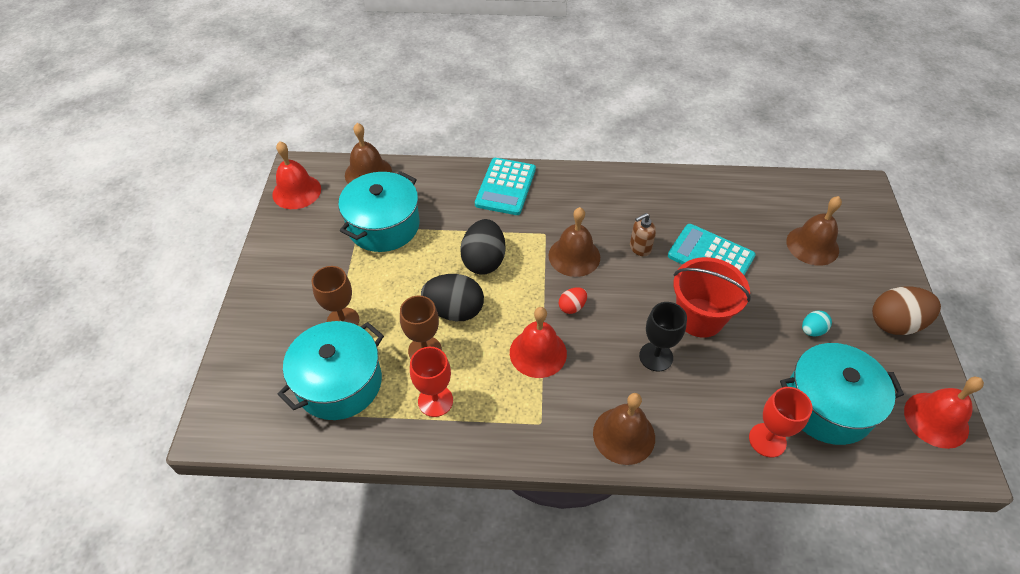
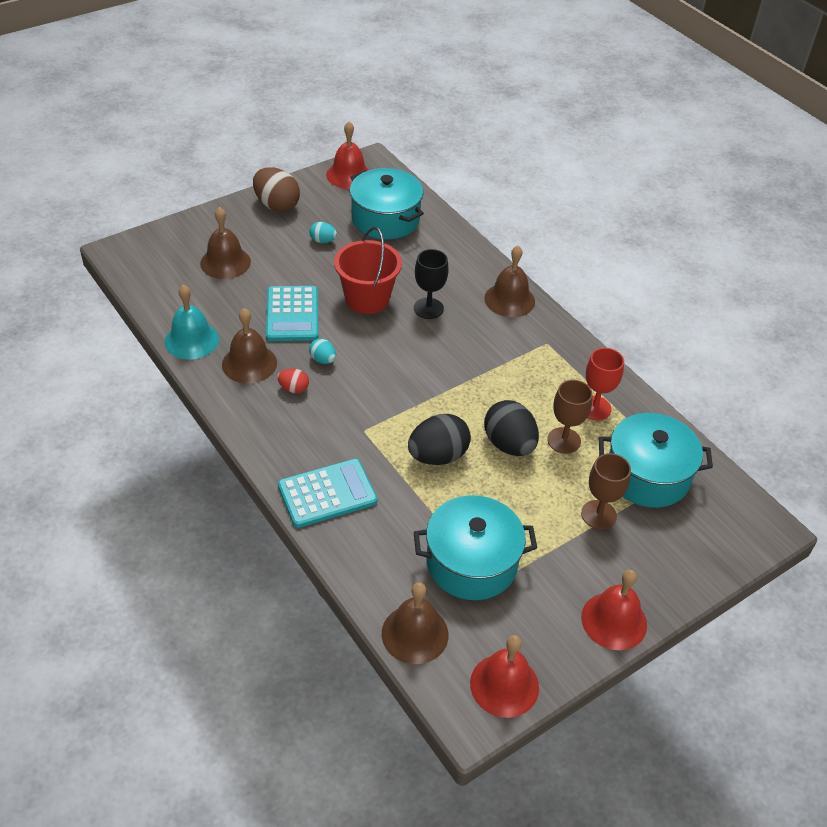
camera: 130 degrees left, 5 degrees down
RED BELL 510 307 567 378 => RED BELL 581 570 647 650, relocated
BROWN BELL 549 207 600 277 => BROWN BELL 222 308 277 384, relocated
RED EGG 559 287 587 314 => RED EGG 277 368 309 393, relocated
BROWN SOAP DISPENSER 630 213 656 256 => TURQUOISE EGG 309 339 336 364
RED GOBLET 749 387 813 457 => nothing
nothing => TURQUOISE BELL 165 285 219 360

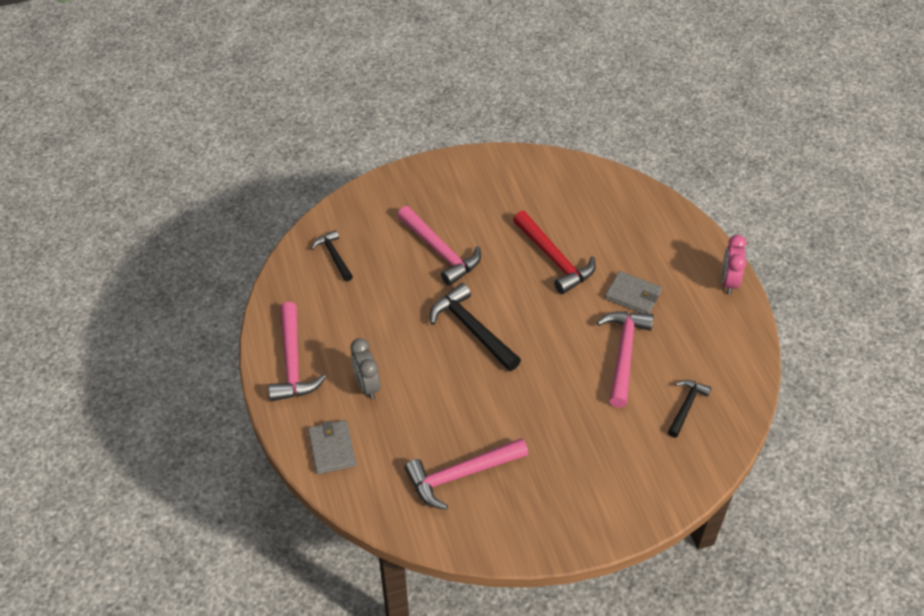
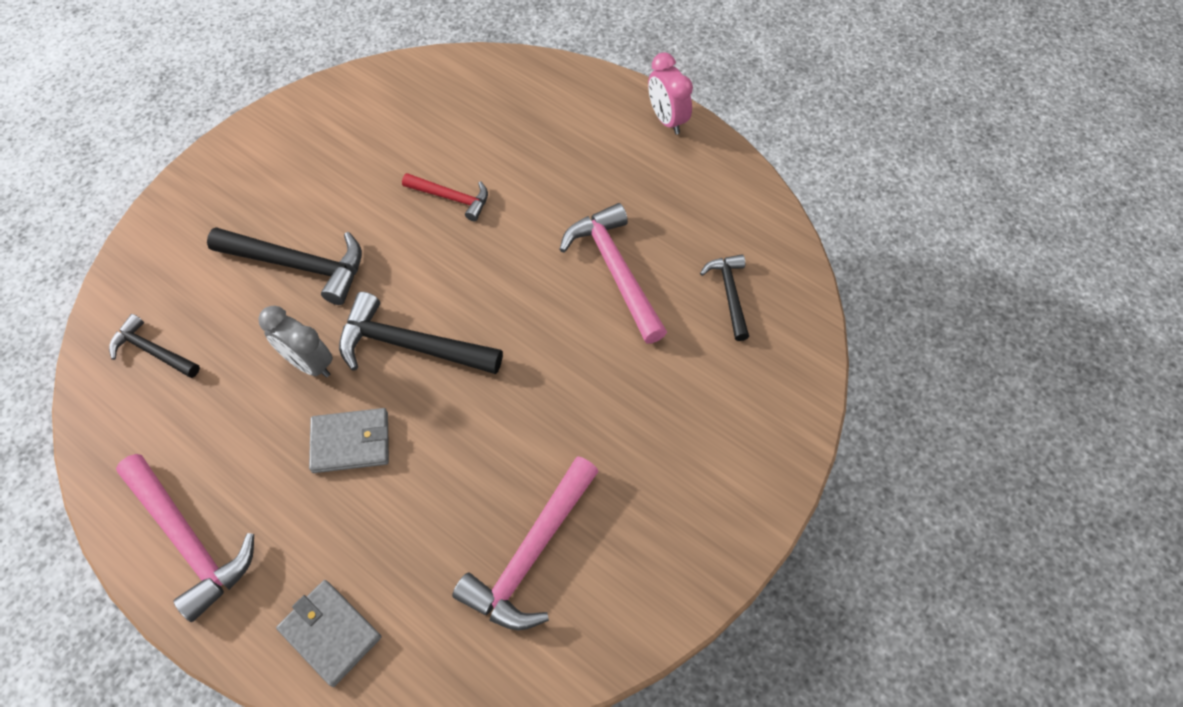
camera: 35 degrees left, 10 degrees up
GREY CLOCK 350 338 380 399 => GREY CLOCK 258 306 333 377, relocated
PINK HAMMER 397 206 481 286 => BLACK HAMMER 207 227 362 305
RED HAMMER 513 211 596 294 => RED HAMMER 402 173 488 221, x0.60
GREY WALLET 605 271 662 314 => GREY WALLET 309 408 389 473, relocated

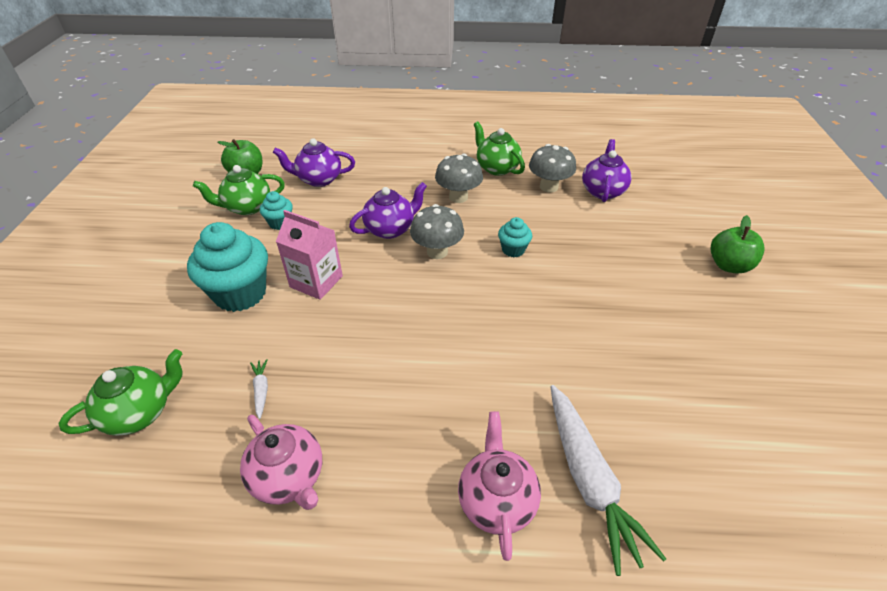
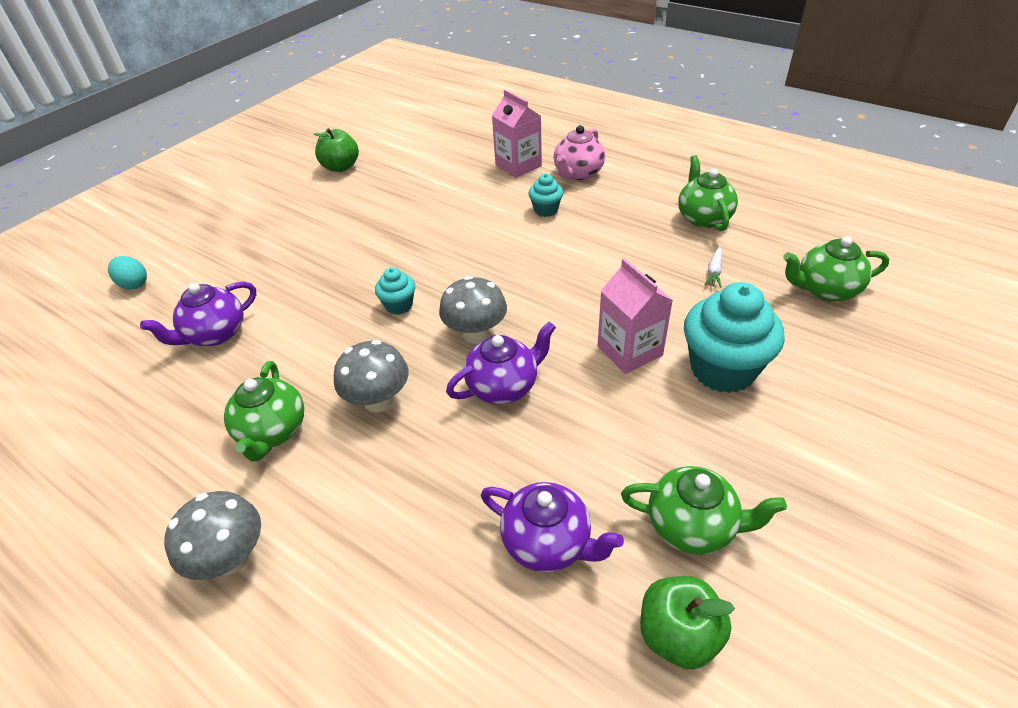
camera: 145 degrees left, 0 degrees up
PINK TEAPOT 240 415 322 510 => GREEN TEAPOT 678 155 738 231
TURQUOISE CUPCAKE 260 191 293 230 => TURQUOISE CUPCAKE 528 174 563 217, relocated
PURPLE TEAPOT 349 182 427 239 => PURPLE TEAPOT 446 322 556 404, 150 degrees clockwise
GREY MUSHROOM 529 144 576 193 => GREY MUSHROOM 164 491 261 580, relocated
WHITE CARROT 550 385 666 576 => PINK CARTON 492 90 542 178
GREEN APPLE 710 215 764 273 => GREEN APPLE 313 128 359 172, relocated
nothing => TURQUOISE EGG 108 256 147 290

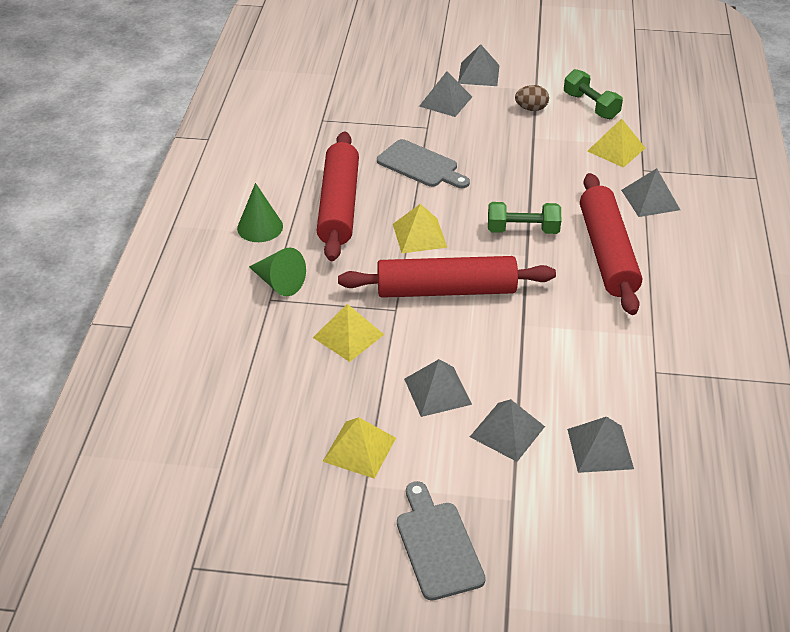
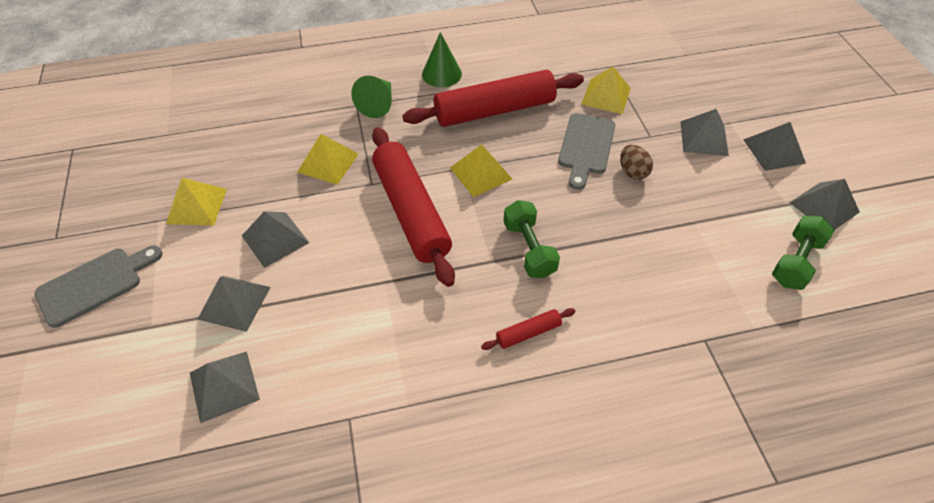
camera: 70 degrees right, 10 degrees up
BROWN EGG 515 85 549 111 => BROWN EGG 620 145 653 180, relocated
RED ROLLING PIN 580 173 642 315 => RED ROLLING PIN 481 308 576 350, x0.42
YELLOW PYRAMID 587 118 645 168 => YELLOW PYRAMID 581 67 631 114, relocated
GREY PYRAMID 621 168 680 217 => GREY PYRAMID 789 179 860 230, relocated

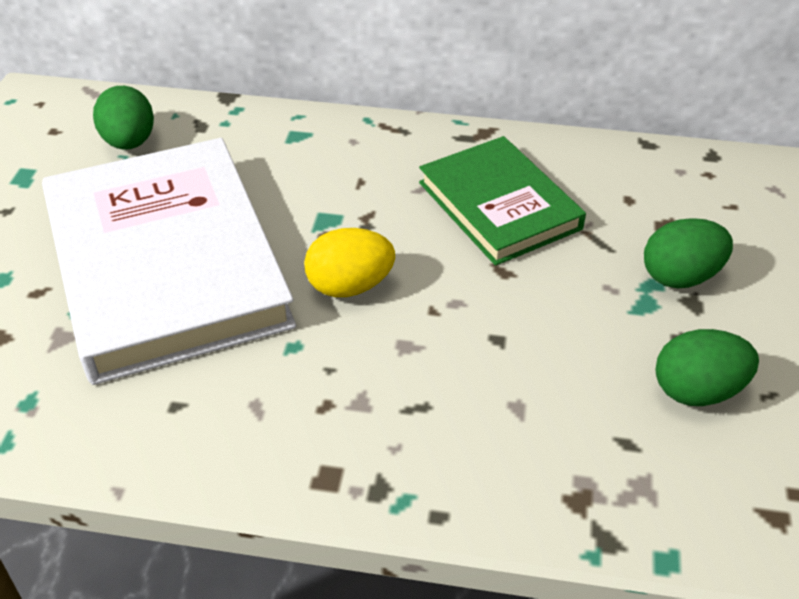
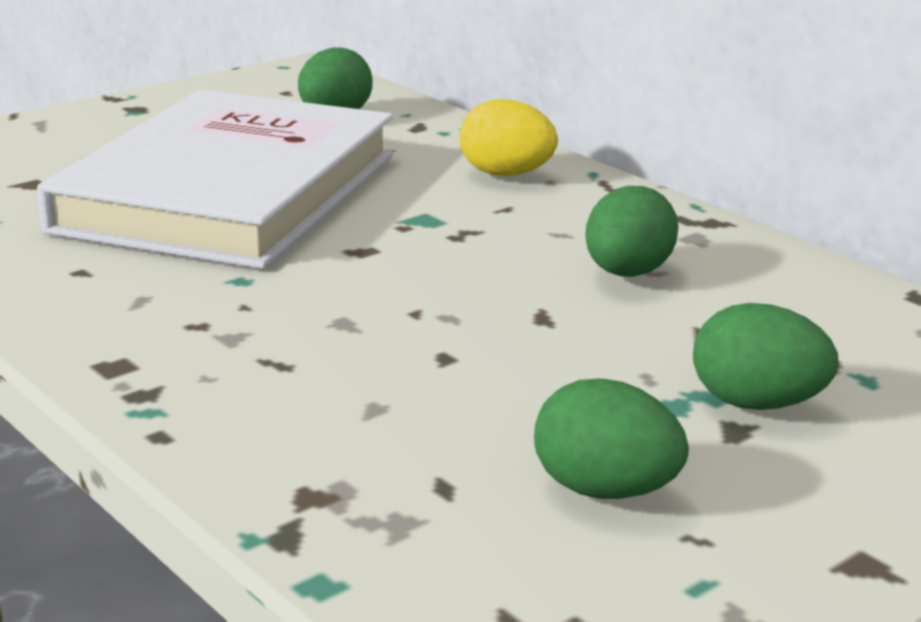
camera: 40 degrees right, 20 degrees down
YELLOW EGG 304 228 395 297 => YELLOW EGG 460 99 558 176, relocated
GREEN BOOK 419 136 586 266 => GREEN EGG 585 186 678 277

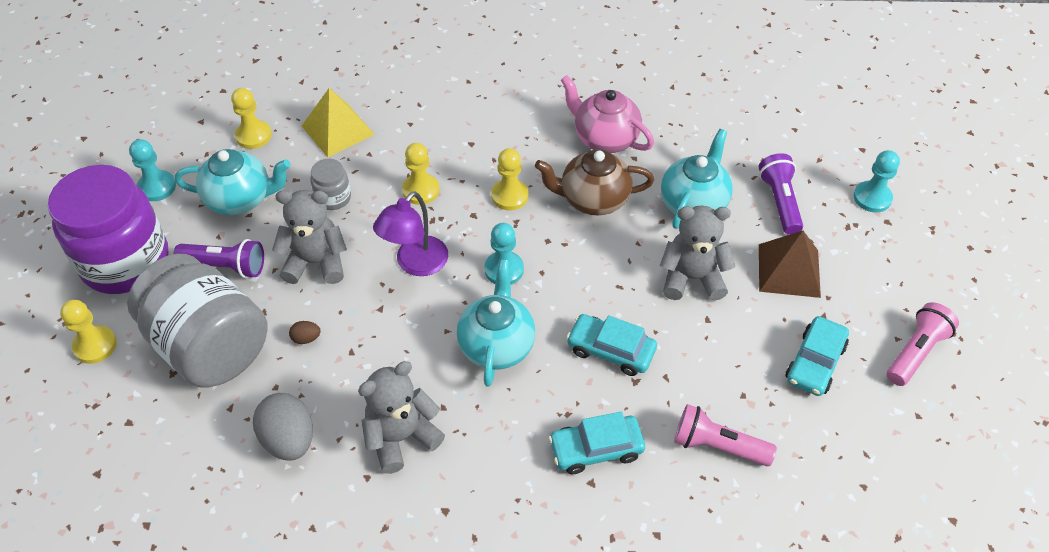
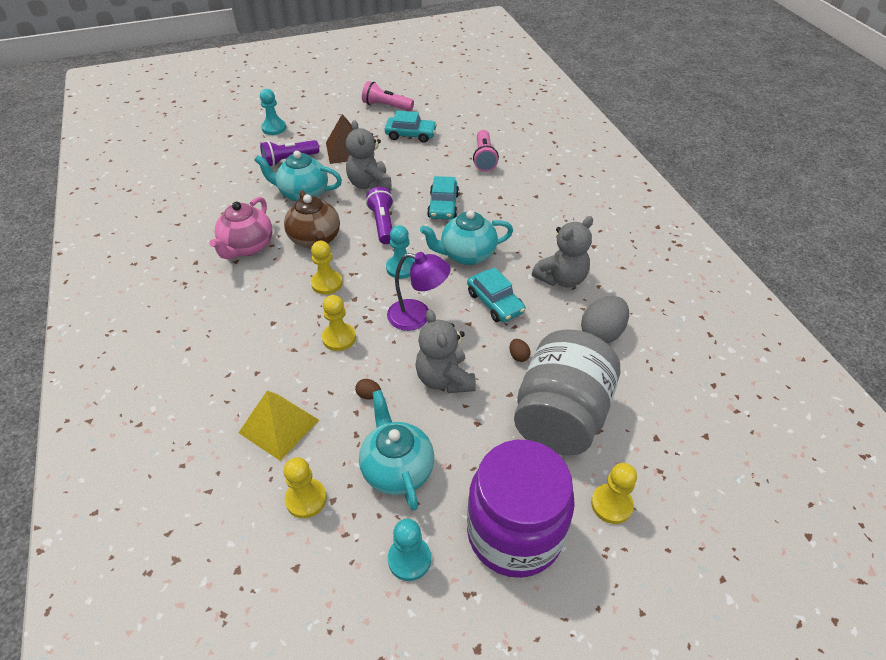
camera: 110 degrees left, 5 degrees down
PURPLE FLASHLIGHT 173 239 264 278 => PURPLE FLASHLIGHT 366 187 394 244, relocated
GREY JAR 310 159 351 210 => BROWN EGG 355 379 381 400
GREY TEDDY BEAR 358 361 445 474 => GREY TEDDY BEAR 532 216 593 288, 75 degrees counterclockwise
TURQUOISE CAR 548 412 645 474 => TURQUOISE CAR 467 267 525 322, relocated

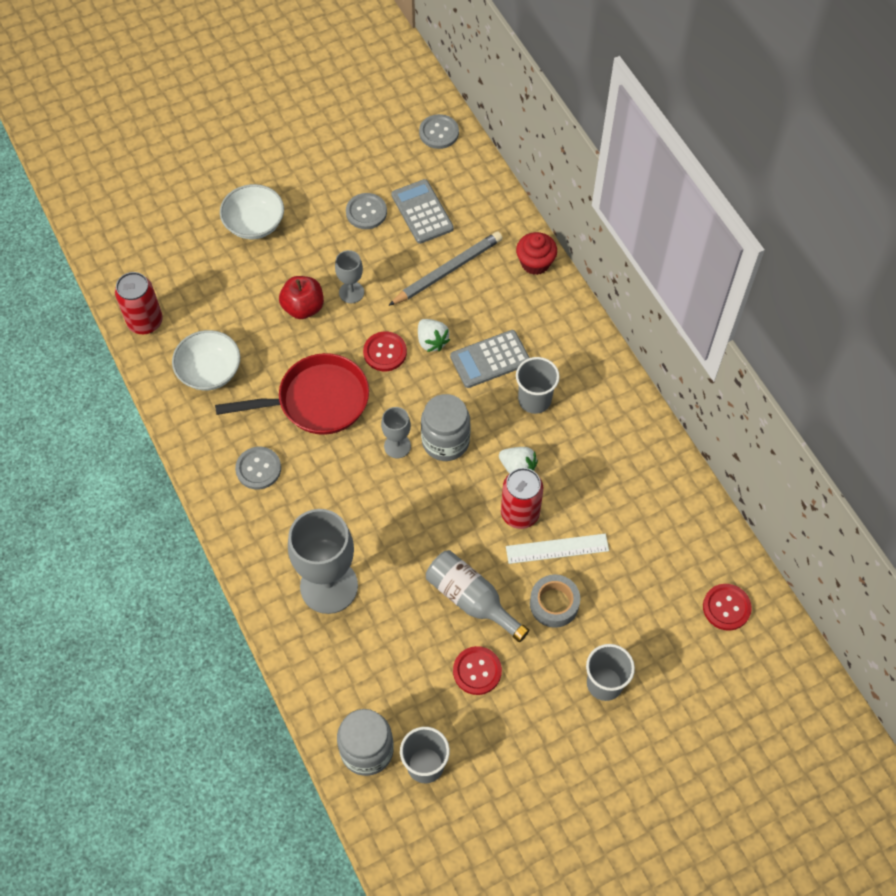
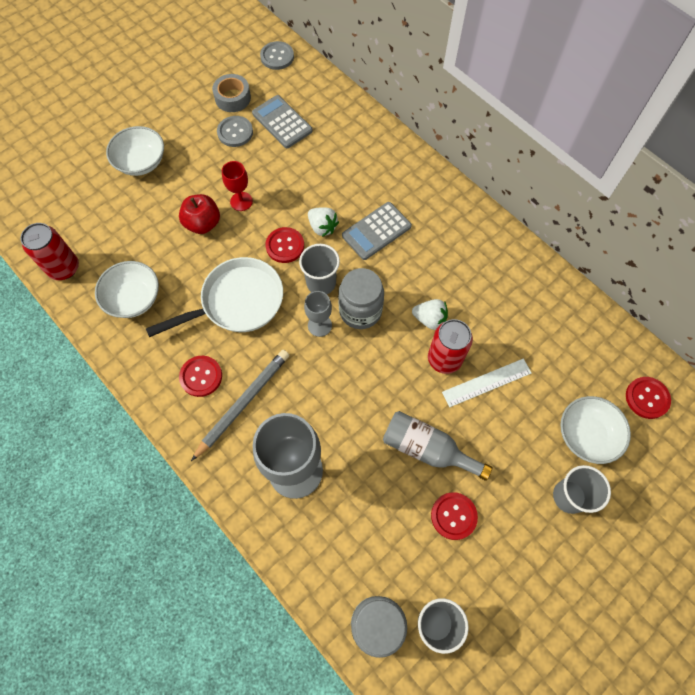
camera: 15 degrees left, 5 degrees up
RED PAN 215 353 369 435 => WHITE PAN 146 257 283 337
GREY BUTTON 235 447 281 490 => RED BUTTON 179 356 222 397
GREY GOBLET 335 250 364 303 => RED GOBLET 222 161 253 211
GREY PENCIL 388 231 503 306 => GREY PENCIL 191 350 289 461, relocated
RED CUPCAKE 516 232 557 275 => nothing
GREY CUP 516 357 560 414 => GREY CUP 299 244 340 294, relocated
GREY TAPE 530 575 580 628 => GREY TAPE 212 74 251 112, relocated
nothing => WHITE BOWL 560 396 631 464

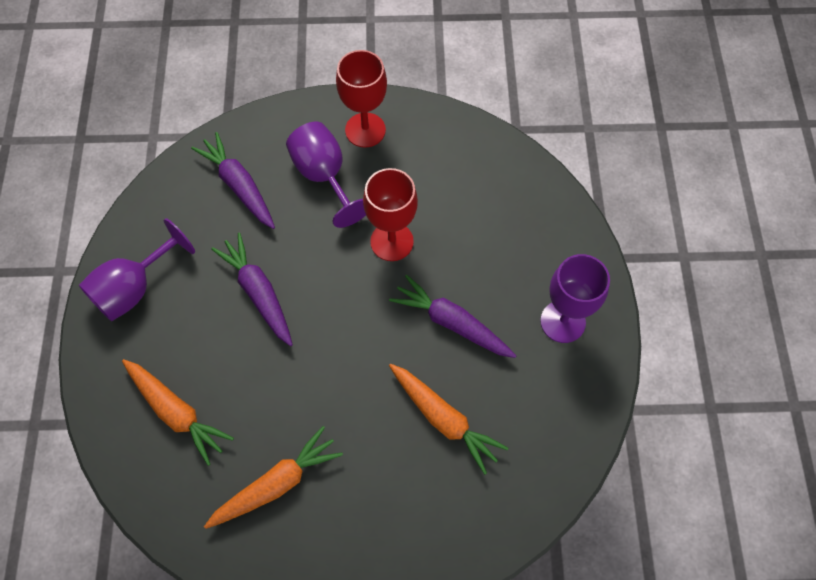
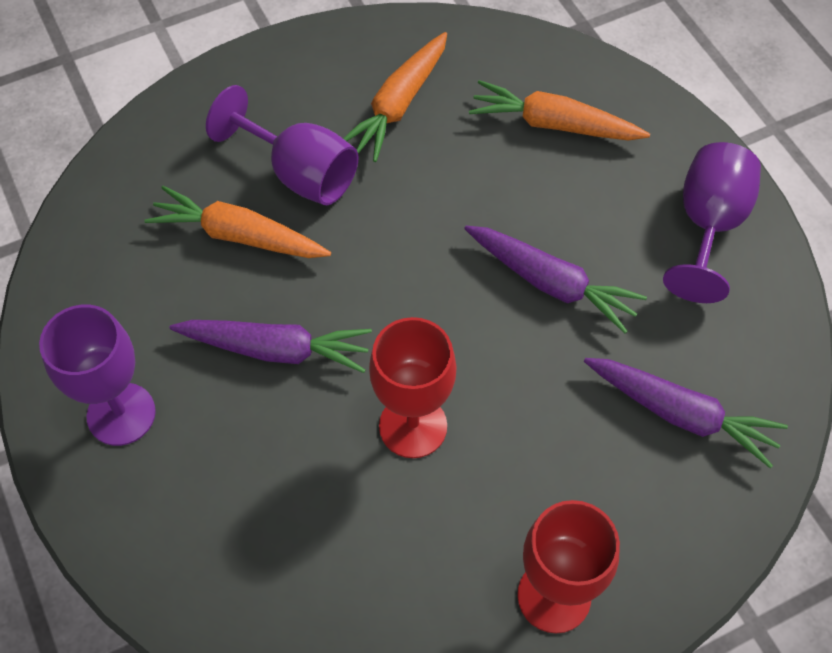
camera: 155 degrees right, 5 degrees down
PURPLE GOBLET 286 122 366 228 => PURPLE GOBLET 206 85 359 205, relocated

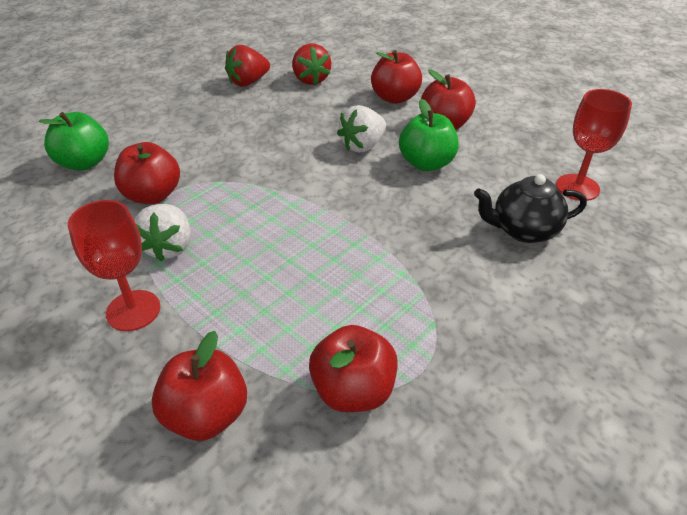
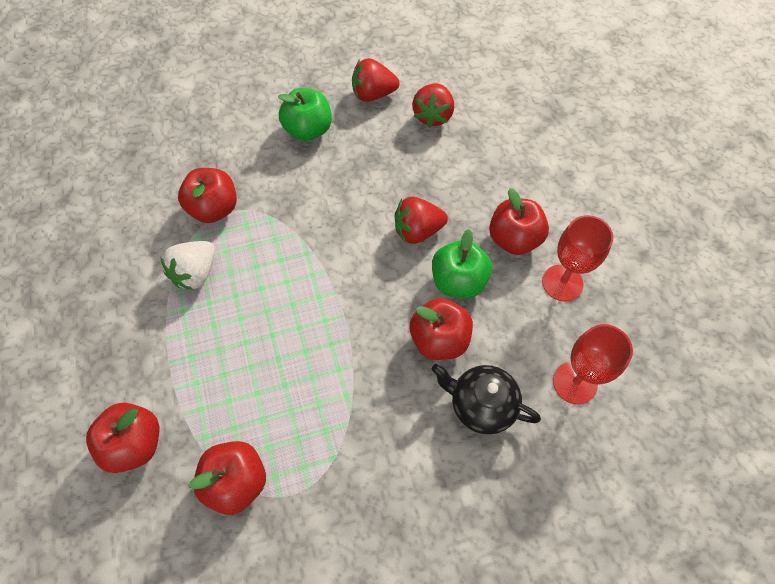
camera: 30 degrees right, 20 degrees up
GREEN APPLE 39 112 109 170 => GREEN APPLE 278 88 332 141, relocated
RED GOBLET 68 200 160 331 => RED GOBLET 542 215 613 301, relocated
WHITE STRAWBERRY 337 105 386 153 => RED STRAWBERRY 395 197 448 244
RED APPLE 371 50 422 104 => RED APPLE 410 298 473 360, relocated

